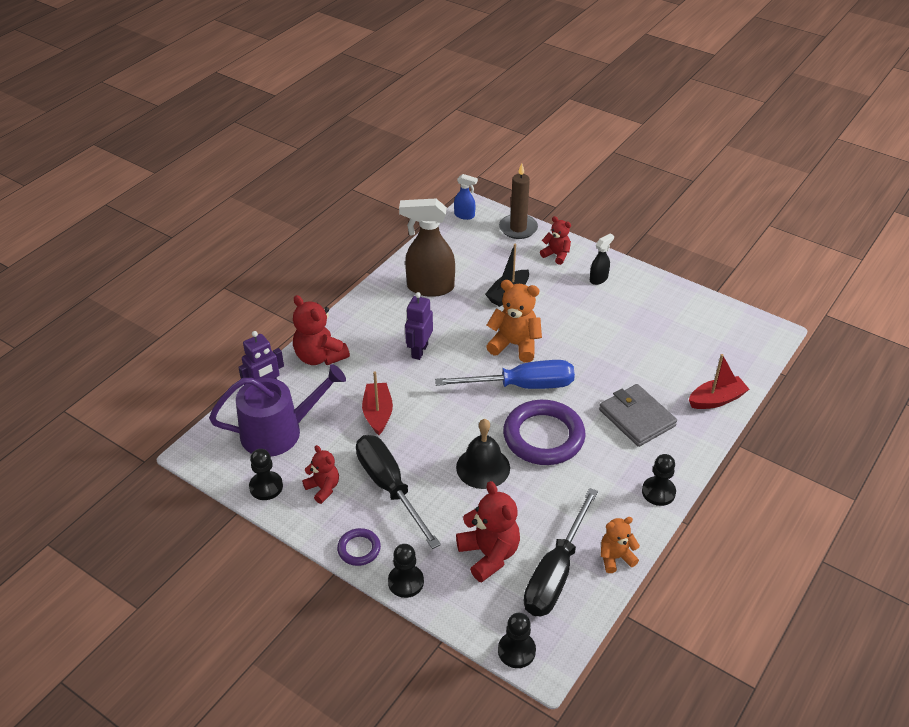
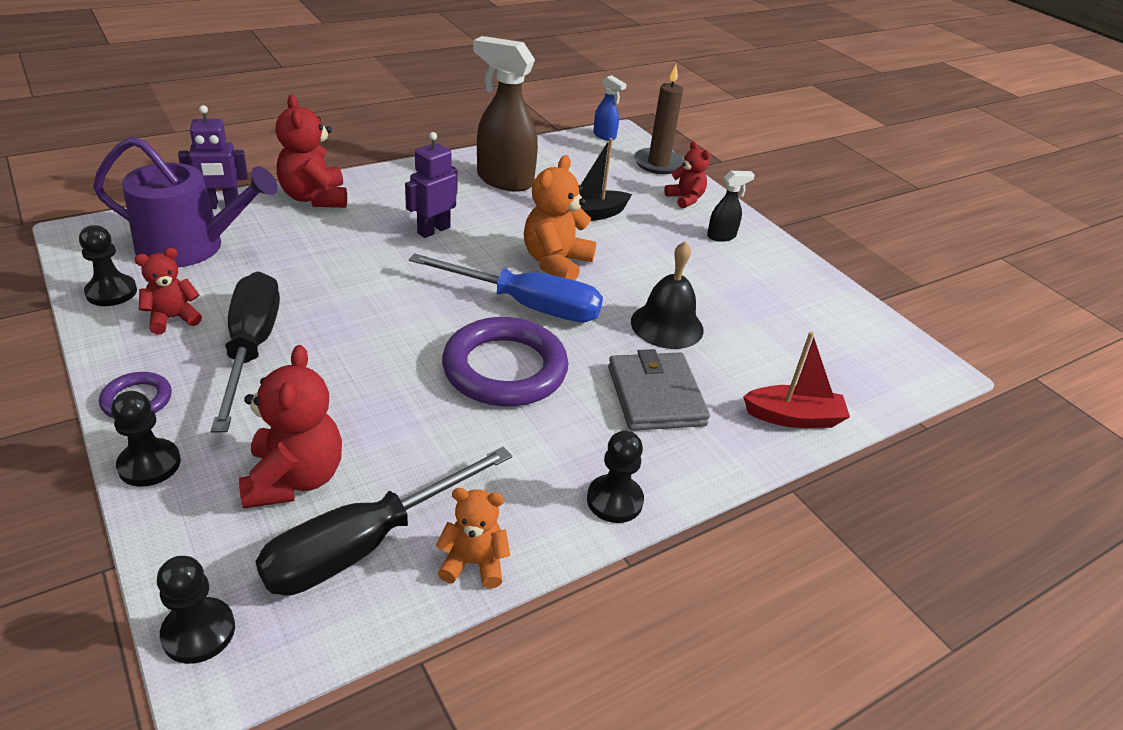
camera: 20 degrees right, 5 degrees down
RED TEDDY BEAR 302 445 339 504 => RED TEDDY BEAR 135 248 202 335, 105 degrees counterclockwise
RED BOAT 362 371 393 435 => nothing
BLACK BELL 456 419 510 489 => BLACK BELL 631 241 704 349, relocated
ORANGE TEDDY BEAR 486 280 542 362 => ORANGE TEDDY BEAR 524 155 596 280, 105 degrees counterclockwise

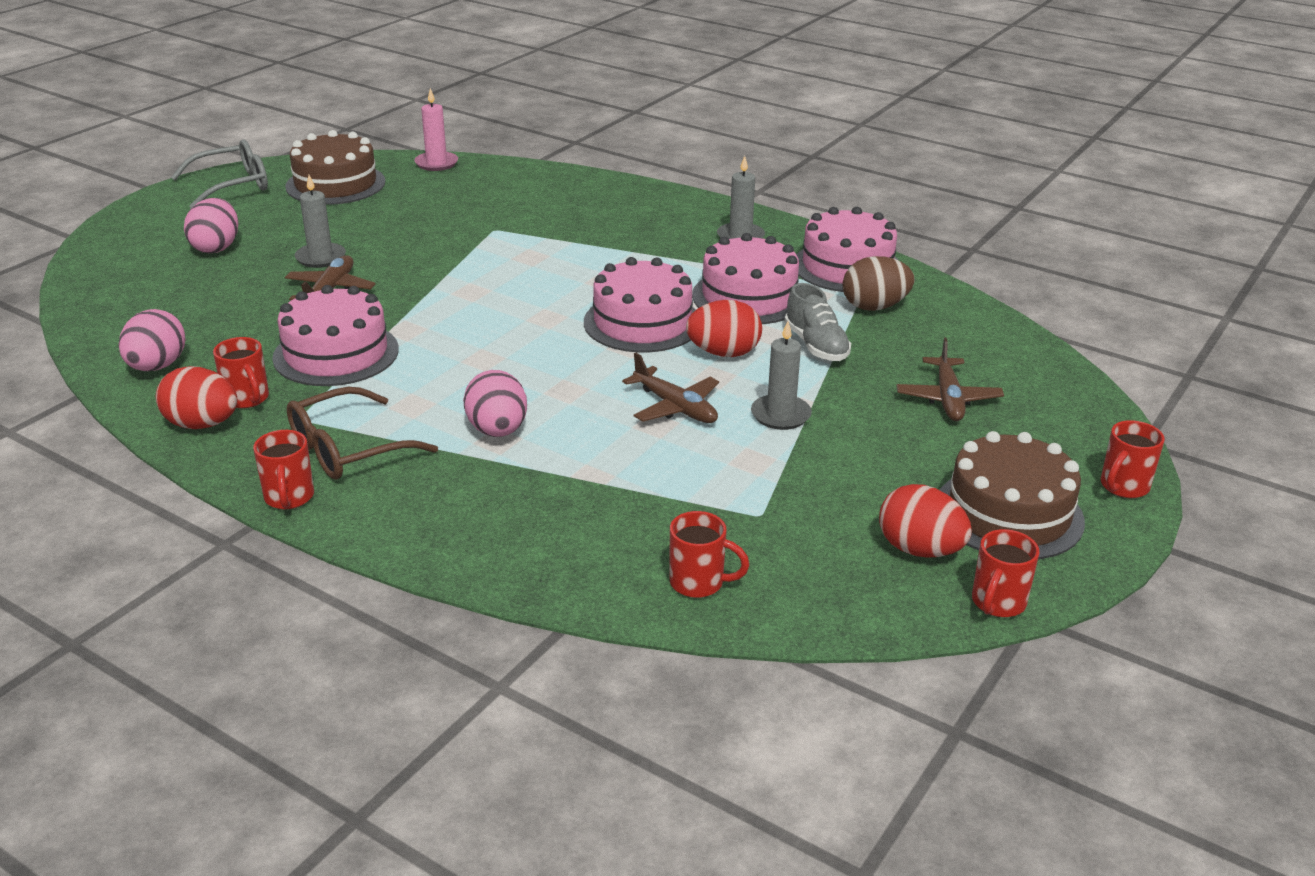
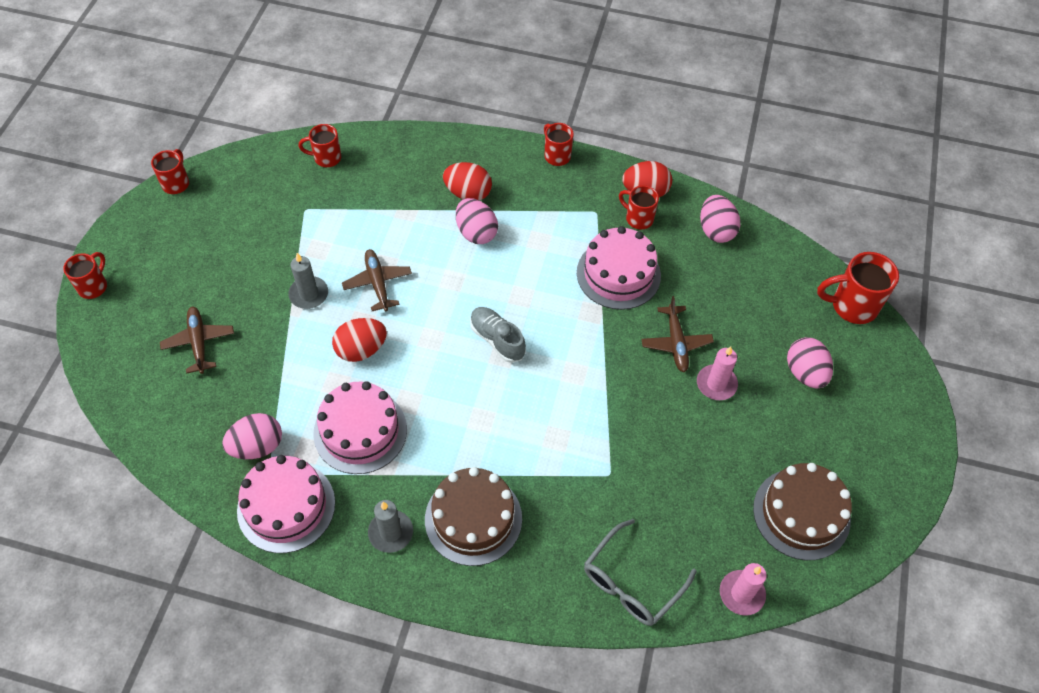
camera: 160 degrees right, 25 degrees up
GREY GLASSES 171 139 268 208 => GREY GLASSES 584 519 697 626, relocated
BROWN GLASSES 287 387 438 480 => nothing
GREY CANDLE 295 175 346 268 => PINK CANDLE 697 346 738 400
PINK CAKE 584 257 695 353 => nothing
BROWN PLANE 622 352 719 423 => BROWN PLANE 342 249 412 311, 45 degrees clockwise
GREY SHOE 785 283 851 361 => GREY SHOE 470 307 526 363, relocated
BROWN EGG 843 256 914 311 => PINK EGG 222 413 282 459
RED EGG 879 484 972 558 => RED EGG 443 162 492 200, relocated
BROWN CAKE 940 431 1085 559 => BROWN CAKE 425 467 522 566, relocated
nothing => RED MUG 817 252 899 324

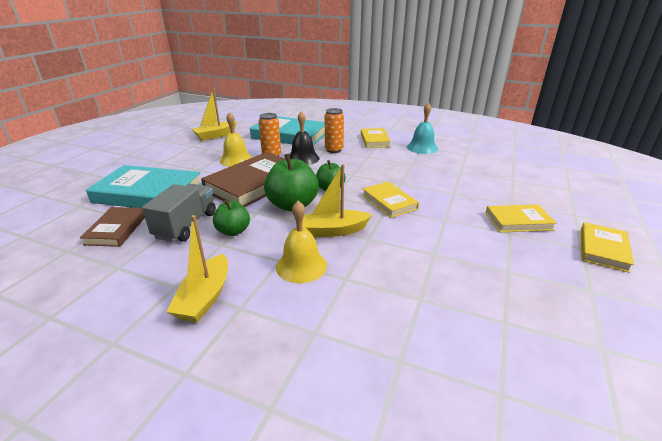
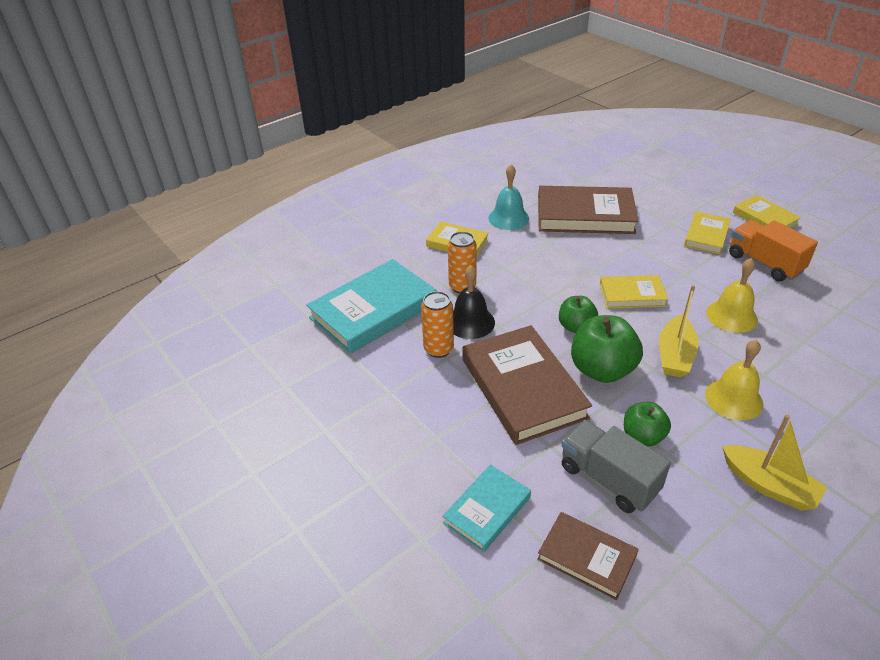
camera: 60 degrees left, 10 degrees up
TURQUOISE BOOK 86 165 202 208 => TURQUOISE BOOK 442 465 531 552, x0.55
YELLOW BOAT 192 88 237 141 => nothing
YELLOW BELL 220 112 253 167 => YELLOW BELL 706 258 758 333, relocated
nothing => BROWN BOOK 538 186 638 234
nothing => ORANGE TRUCK 729 220 818 281

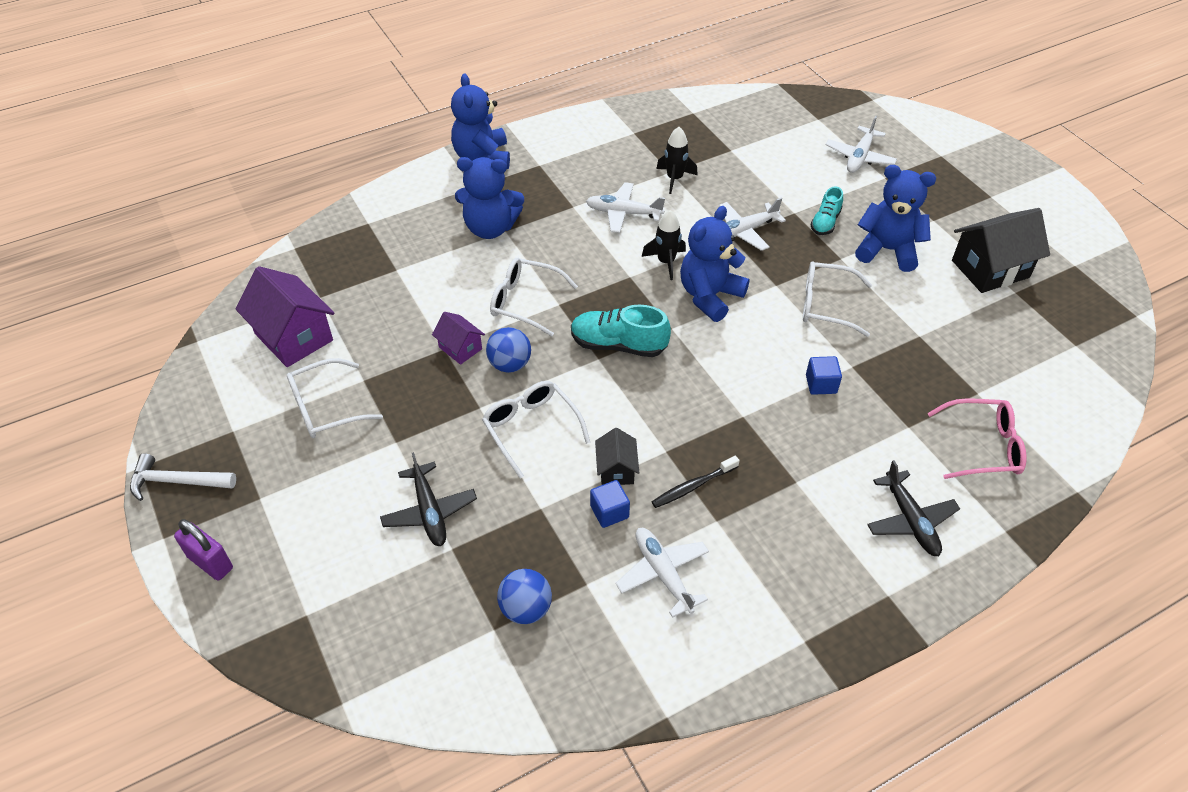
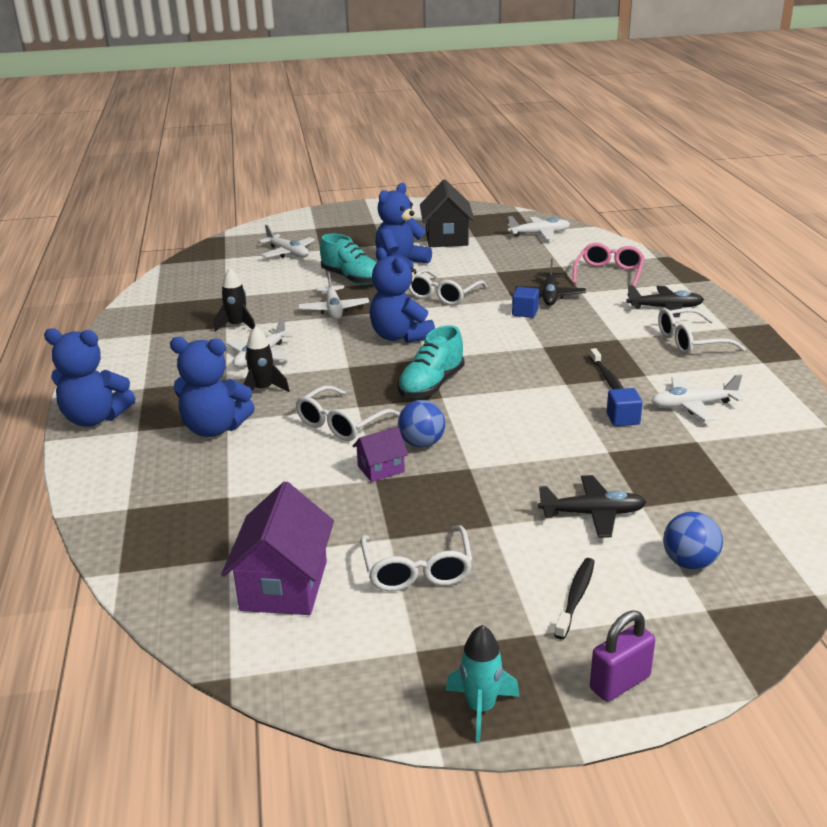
camera: 70 degrees left, 20 degrees down
WHITE HAMMER 130 453 236 501 => TURQUOISE ROCKET 446 625 520 742
PURPLE HOUSE 236 266 334 367 => PURPLE HOUSE 221 482 334 615, 60 degrees counterclockwise
BLUE TEDDY BEAR 455 157 524 239 => BLUE TEDDY BEAR 170 337 255 437, 75 degrees clockwise
WHITE GLASSES 482 381 590 478 => WHITE GLASSES 658 308 746 354, relocated
BLUE BALL 497 569 552 624 => BLUE BALL 663 512 723 570, relocated
BLACK HOUSE 595 428 639 485 => nothing
BLACK ROCKET 642 210 686 280 => BLACK ROCKET 243 326 290 392, relocated
TURQUOISE SHOE 811 186 843 235 => TURQUOISE SHOE 320 234 376 285, x1.62
nothing => WHITE PLANE 507 216 570 239
nothing => BLACK PLANE 515 259 586 306
nothing => BLACK TOOTHBRUSH 554 558 595 639

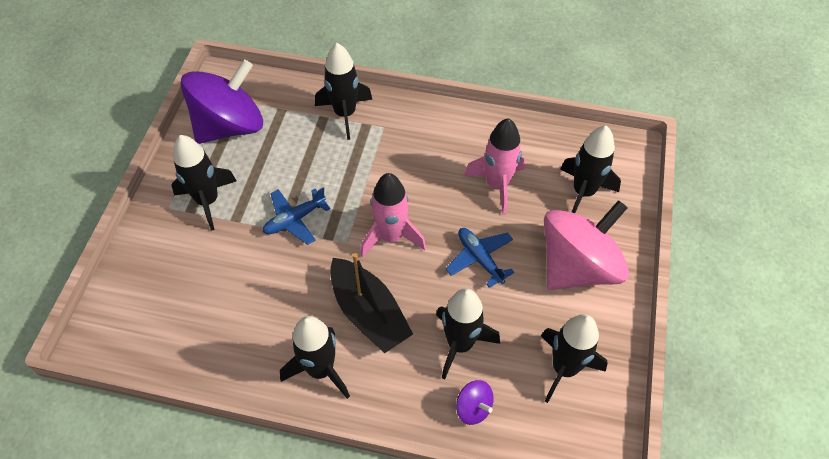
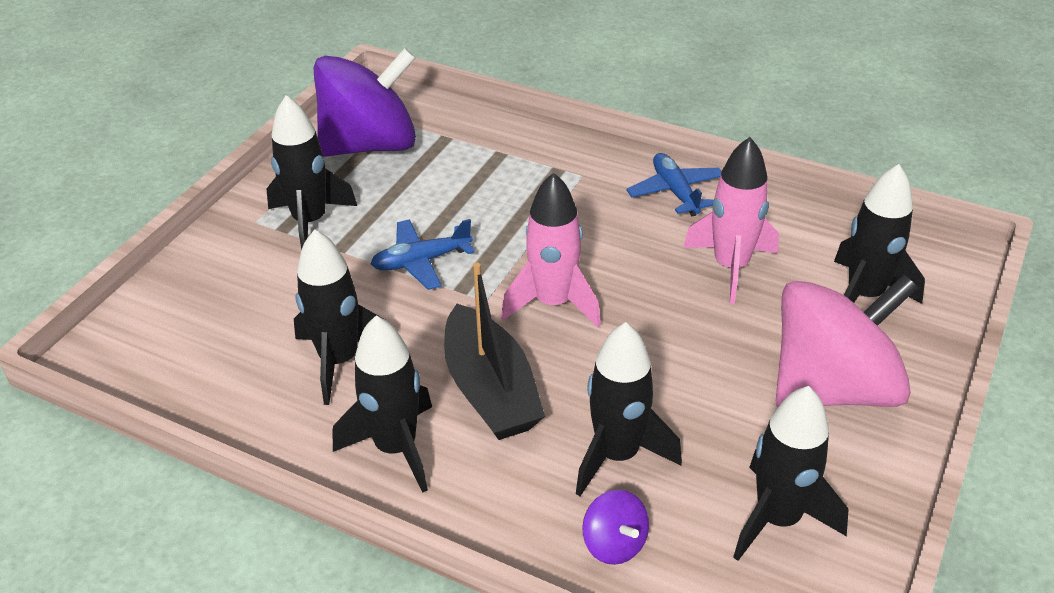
camera: 15 degrees right, 15 degrees down
BLACK ROCKET 315 43 373 140 => BLACK ROCKET 294 229 387 405, relocated
BLUE PLANE 446 228 514 288 => BLUE PLANE 626 153 722 216, relocated

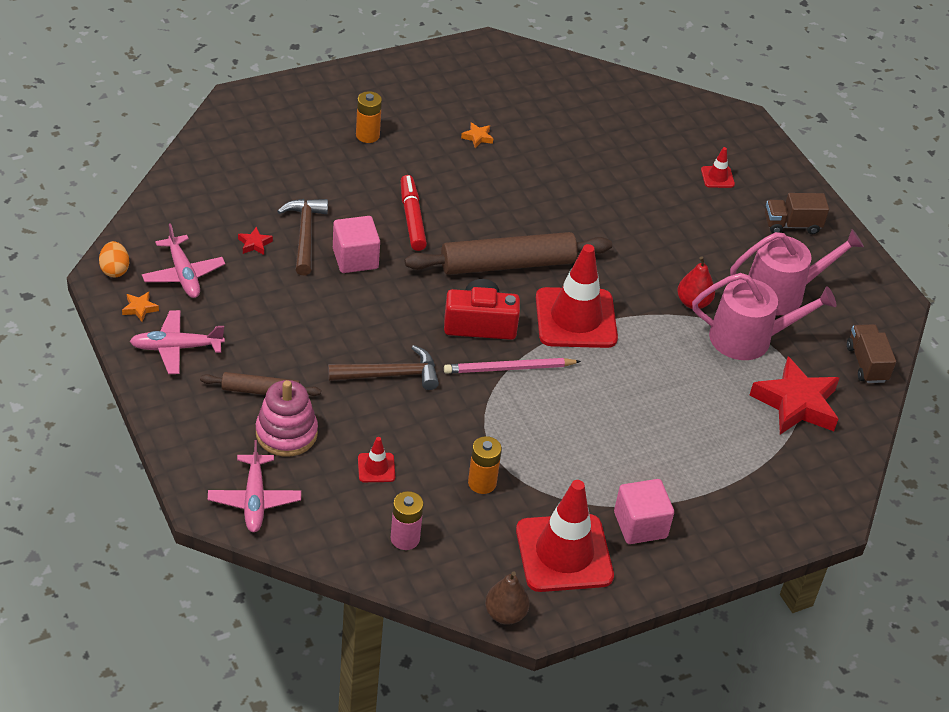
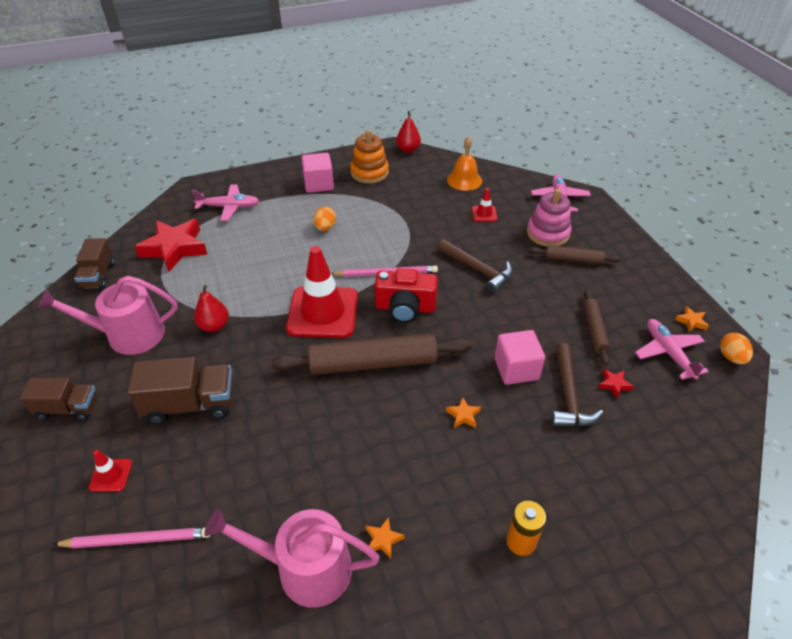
camera: 170 degrees left, 0 degrees up
PINK PLANE 129 310 225 374 => PINK PLANE 192 184 259 221, relocated
BROWN HAMMER 328 345 439 390 => BROWN HAMMER 437 239 513 293, 135 degrees counterclockwise
PINK BATTERY 391 491 424 550 => ORANGE BELL 447 136 482 191
RED MARKER 401 175 427 251 => ORANGE STAR 446 397 481 428
ORANGE BATTERY 468 436 502 494 => nothing
BROWN PEAR 485 571 530 625 => RED PEAR 396 111 421 153
RED TRAFFIC CONE 516 480 614 592 => ORANGE STACKING TOY 350 130 389 183
PINK WATERING CAN 692 273 836 360 => PINK WATERING CAN 204 509 380 608, relocated
nothing => PINK PENCIL 52 527 210 548
nothing => BROWN TRUCK 127 357 234 424
nothing => ORANGE EGG 313 207 336 231
nothing => BROWN ROLLING PIN 583 289 610 365

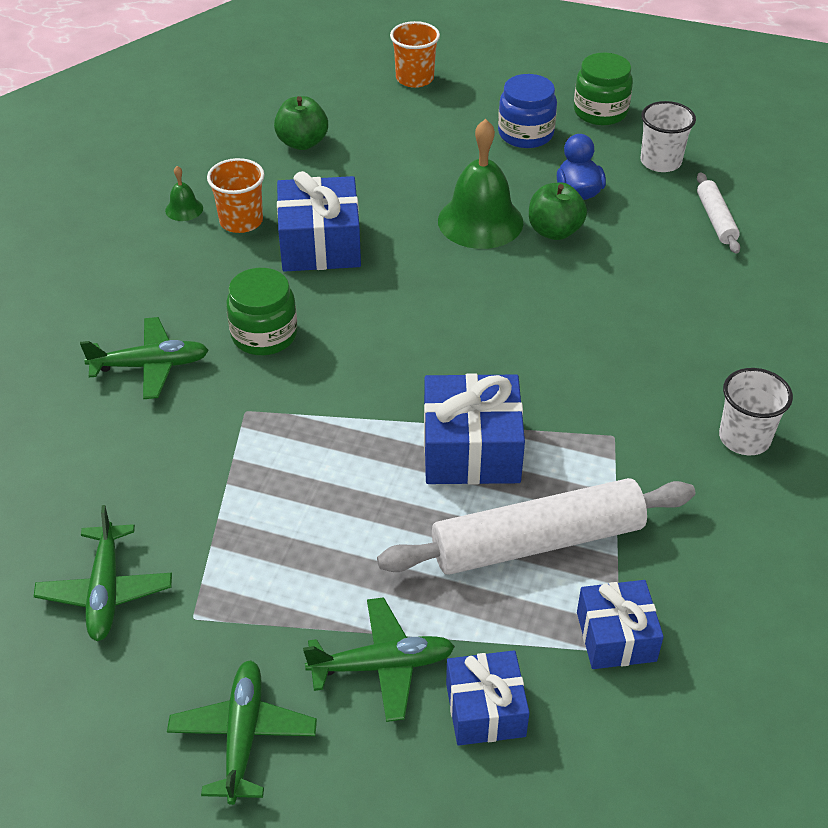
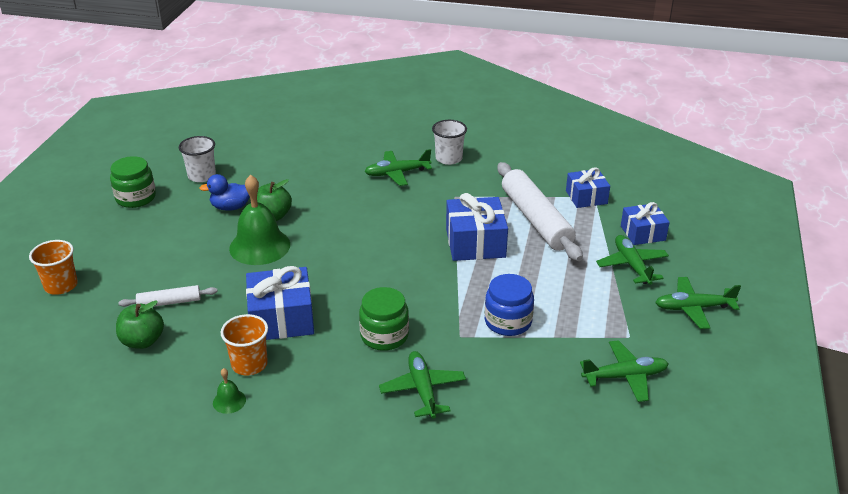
camera: 95 degrees left, 10 degrees down
BLUE JAR 498 74 557 148 => BLUE JAR 485 274 534 336, relocated
WHITE ROLLING PIN 697 172 740 254 => WHITE ROLLING PIN 118 285 218 307, relocated
nothing => GREEN PLANE 364 149 432 186

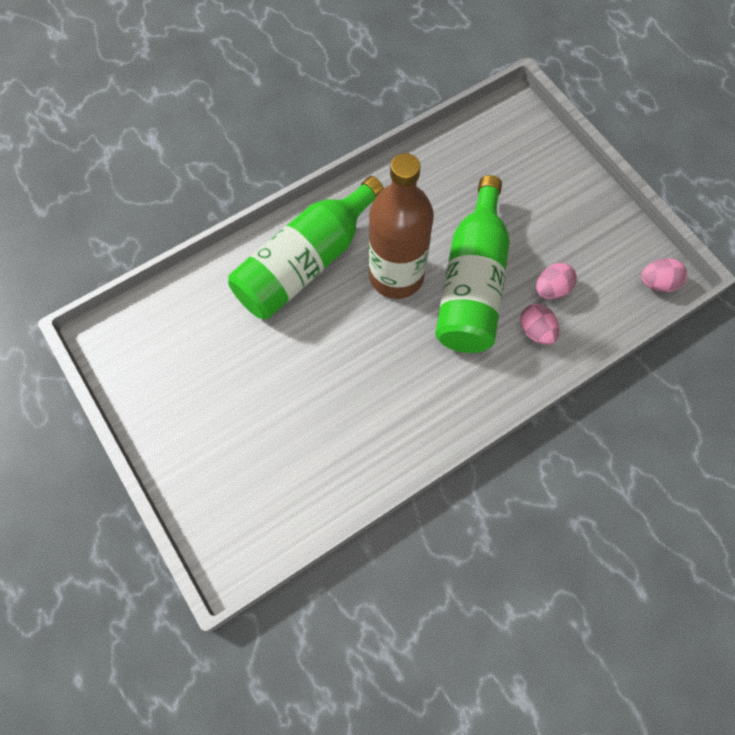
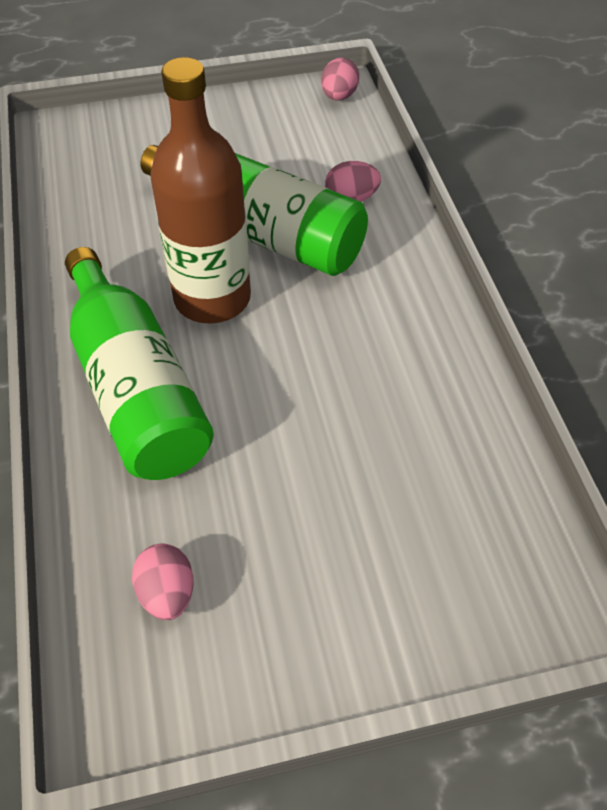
camera: 70 degrees left, 15 degrees down
PINK EGG 536 263 577 299 => PINK EGG 132 543 193 620, relocated

